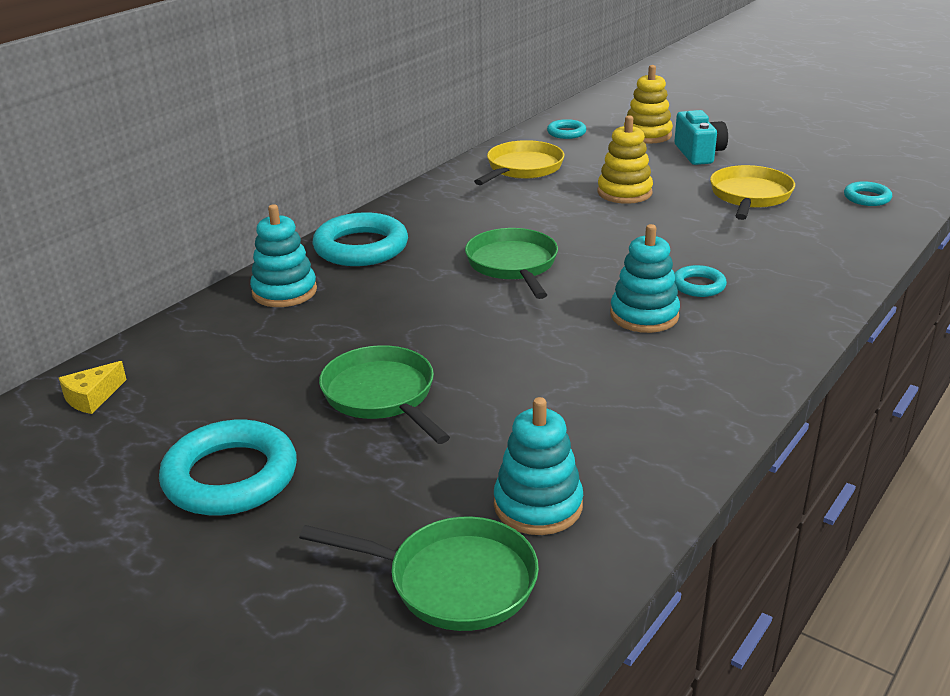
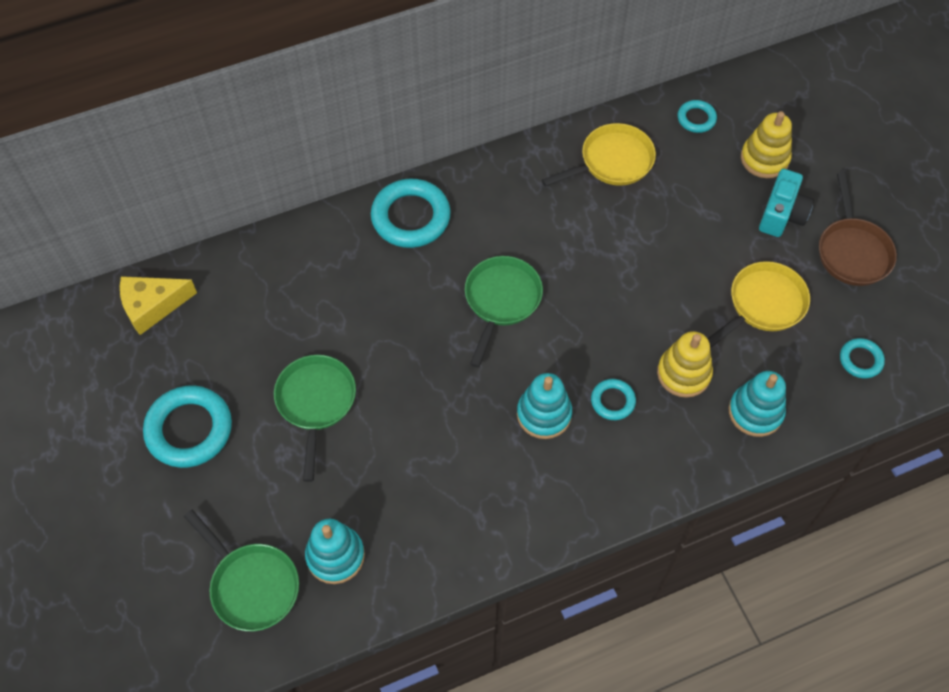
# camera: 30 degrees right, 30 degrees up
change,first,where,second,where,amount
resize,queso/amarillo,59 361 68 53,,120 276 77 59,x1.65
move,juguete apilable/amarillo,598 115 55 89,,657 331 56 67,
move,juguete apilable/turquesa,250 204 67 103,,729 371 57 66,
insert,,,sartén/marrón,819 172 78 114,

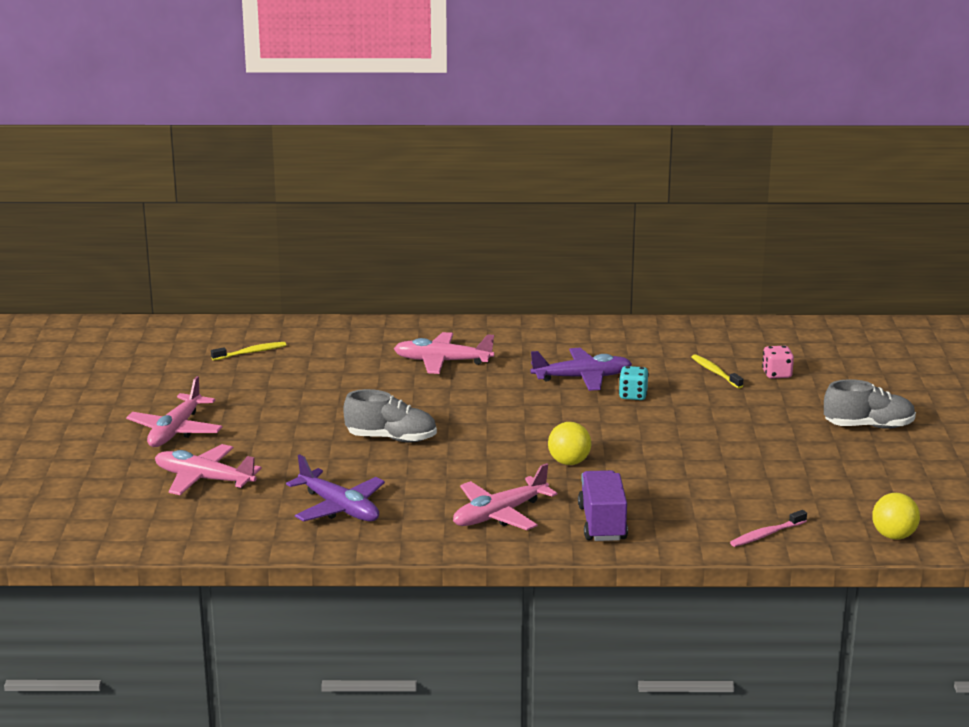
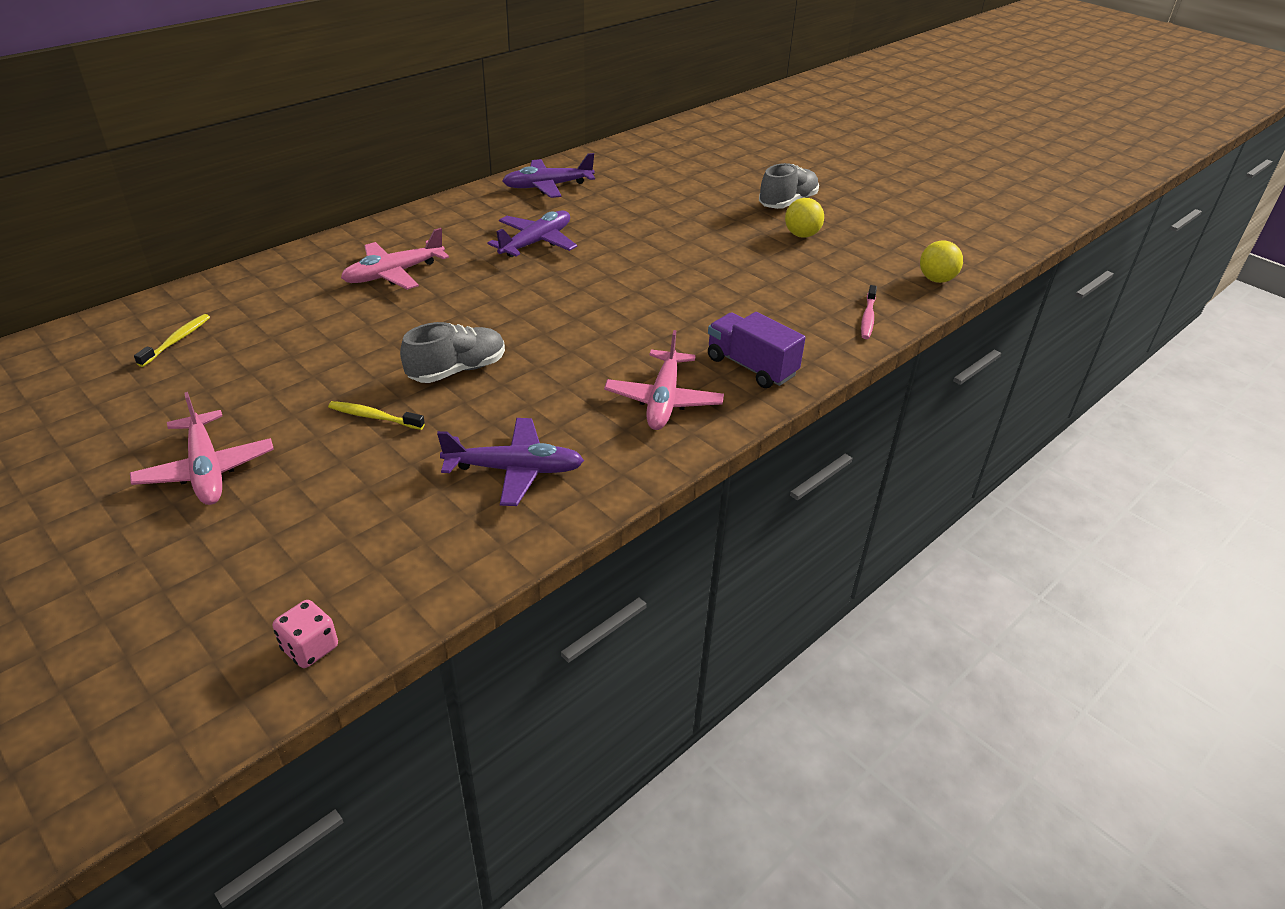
# camera: 45 degrees left, 15 degrees up
change,first,where,second,where,amount
move,dado/rosa,762 346 32 33,,273 600 65 68,
move,cepillo de dientes/amarillo,692 354 51 35,,328 401 97 29,
insert,,,avión/morado,502 153 93 45,
move,pelota/amarillo,548 422 43 43,,785 198 39 40,
delete,avión/rosa,155 444 107 51,,,
delete,dado/turquesa,619 366 30 34,,,

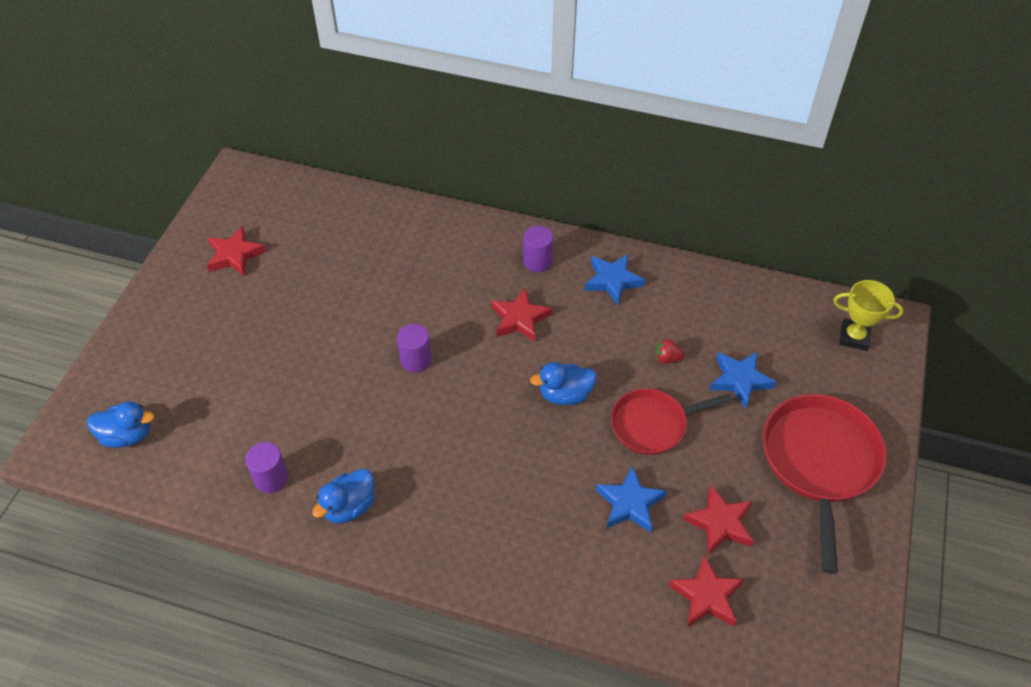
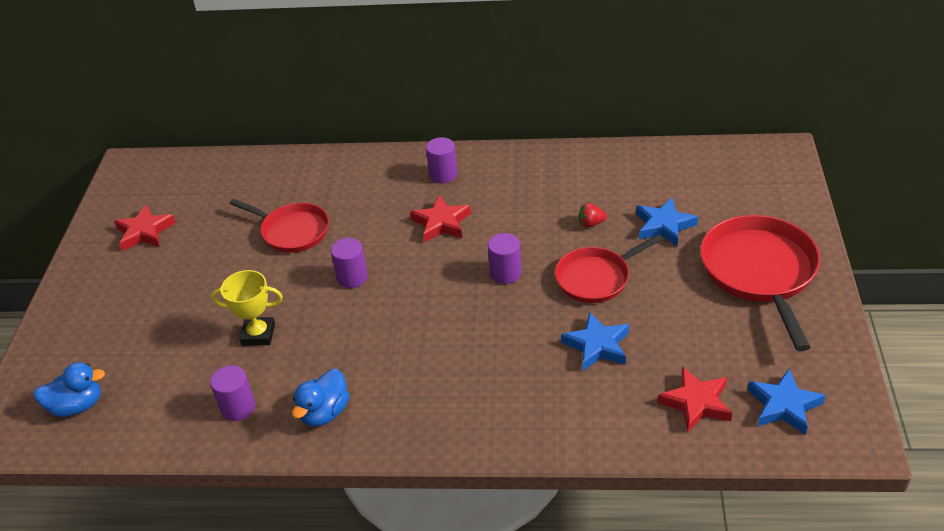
# camera: 10 degrees left, 10 degrees down
change,first,where,second,where,amount
move,trofeo/amarillo,834 280 70 71,,211 270 72 76,
insert,,,sartén/rojo,230 199 99 54,
replace,pato/azul,530 362 67 43,cilindro/morado,488 233 33 51,
move,estrella/azul,584 254 61 51,,748 369 78 66,
delete,estrella/rojo,683 485 71 69,,,

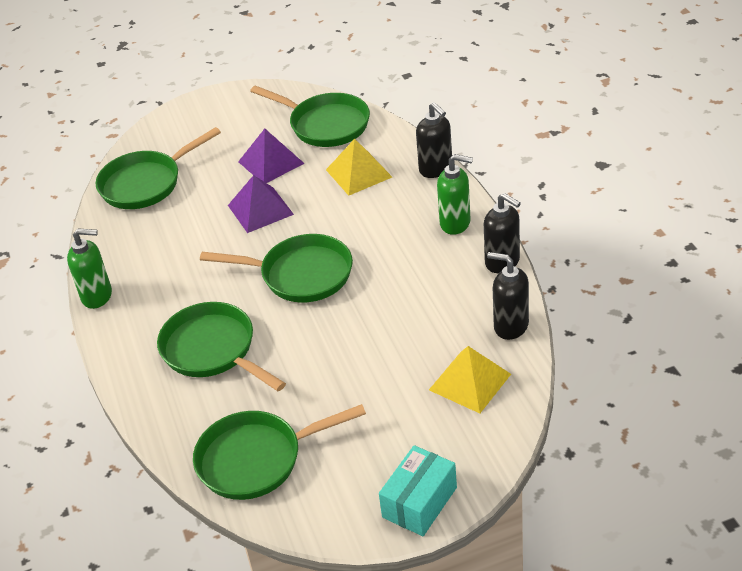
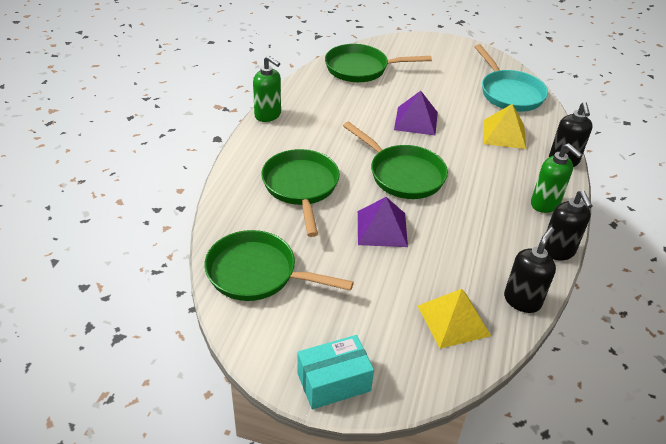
# camera: 30 degrees right, 0 degrees up
change,first,where,second,where,amount
move,pirámide/morado,238 129 67 54,,358 197 50 50,
recolor,sartén/verde,250 85 120 62,sartén/turquesa,475 44 73 68,
rotate,dispensador de jabón/negro,487 252 42 88,,504 227 52 86,60 degrees clockwise

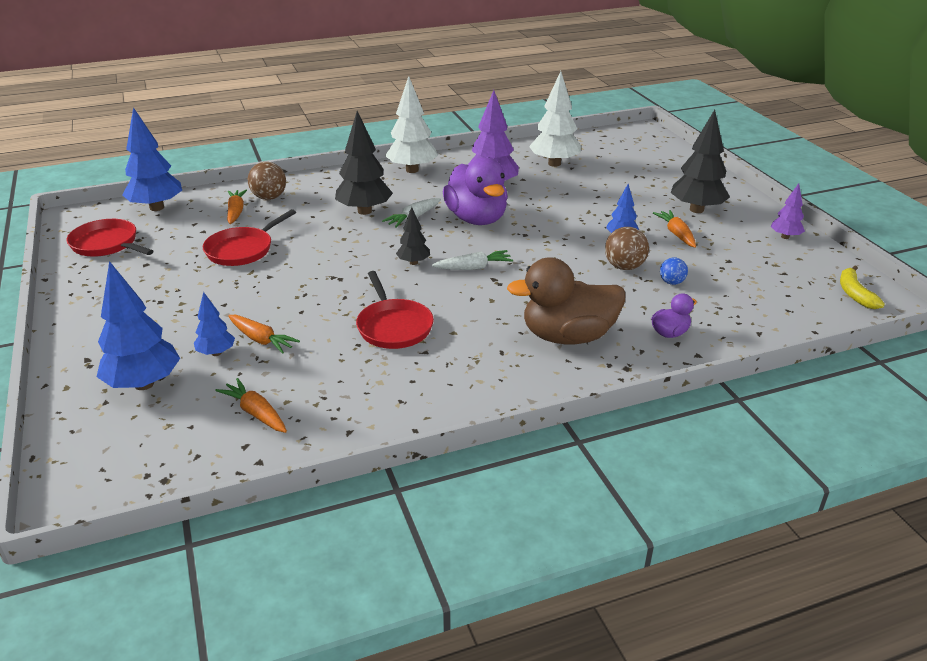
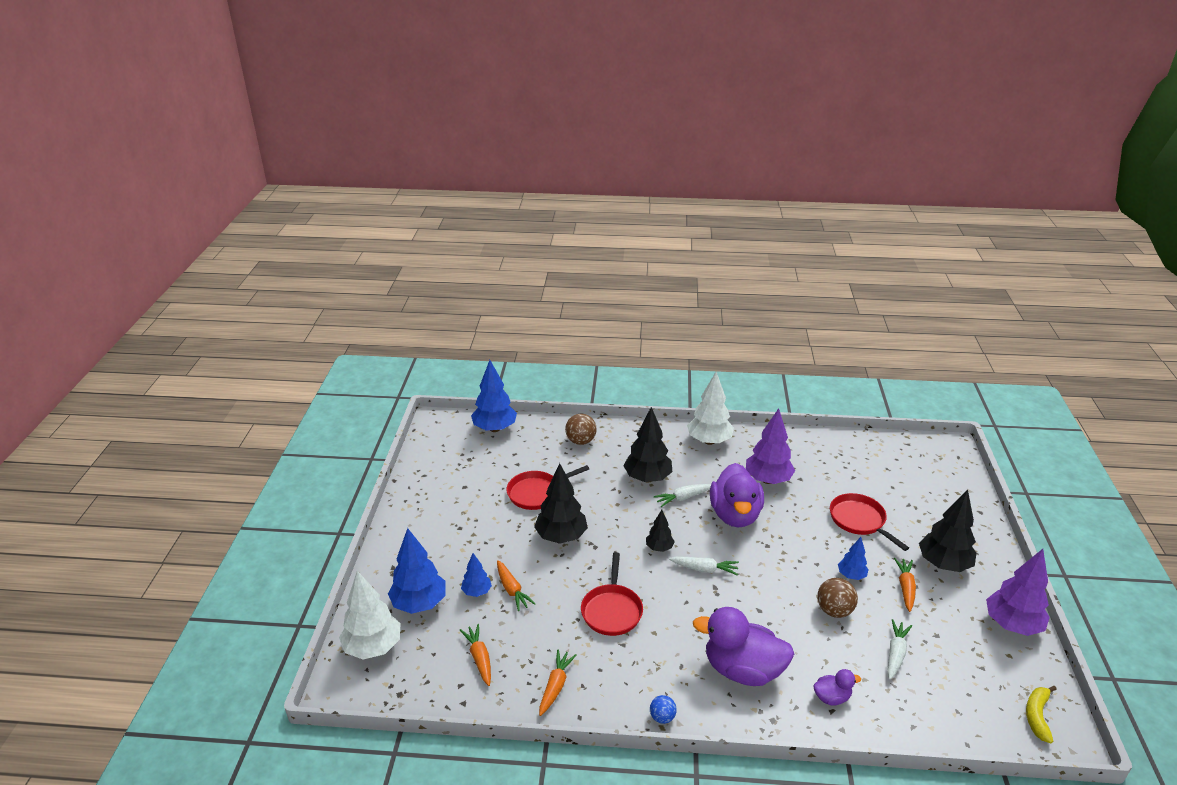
# camera: 25 degrees right, 0 degrees up
change,first,where,second,where,amount
move,árbol/blanco,529 71 52 96,,339 571 62 89,
insert,,,árbol/negro,534 463 54 81,
move,zanahoria/naranja,227 190 20 34,,539 650 38 66,
move,pelota/azul,660 258 28 27,,650 695 27 29,
recolor,pato/marrón,507 258 118 87,pato/morado,693 607 101 79,
move,sartén/rojo,67 219 87 37,,830 493 79 58,
insert,,,zanahoria/blanco,887 619 25 61,
resize,árbol/morado,771 183 34 56,,986 549 64 87,x1.86

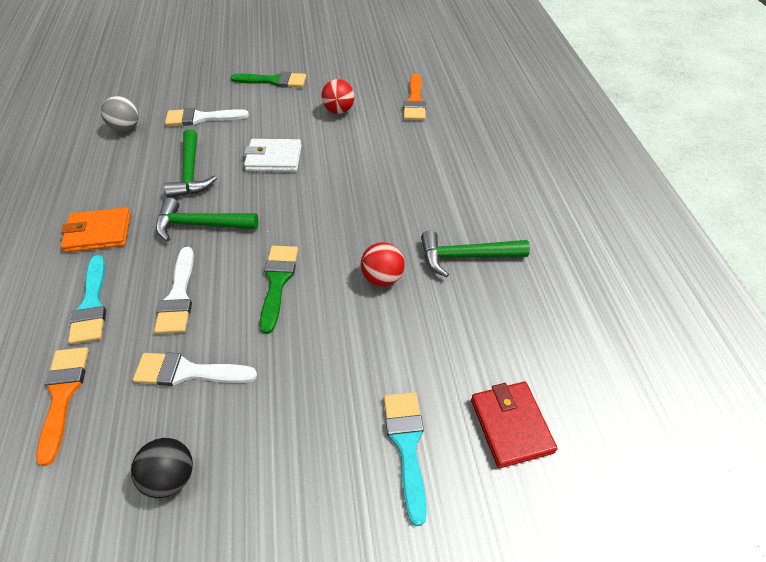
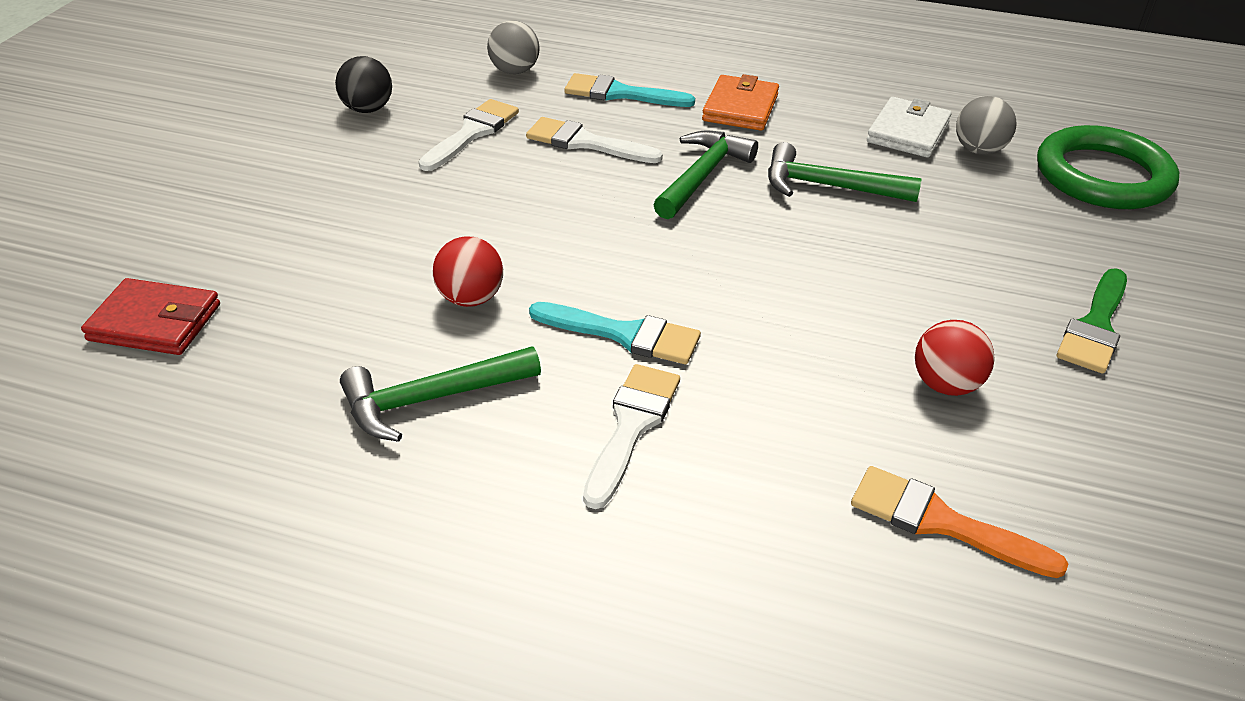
# camera: 115 degrees right, 10 degrees down
change,first,where,second,where,amount
rotate,martillo/verde,421 230 109 47,,340 346 201 96,135 degrees counterclockwise
replace,pincel/naranja,36 347 53 119,pelota/gris,487 20 53 54,
move,pincel/turquesa,384 392 43 134,,529 302 172 62,
move,pincel/blanco,165 108 84 18,,583 364 97 145,
move,cartera/blanco,244 139 58 33,,867 97 85 61,
insert,,,anillo/verde,1037 125 142 84,
delete,pincel/verde,260 246 38 88,,,

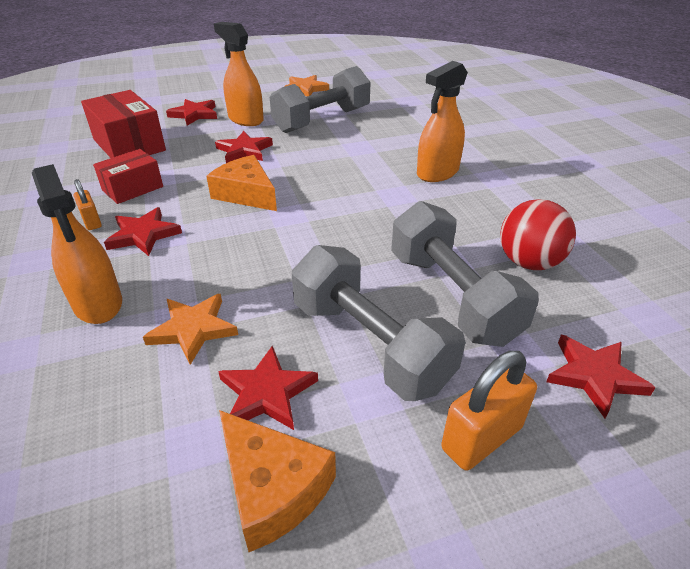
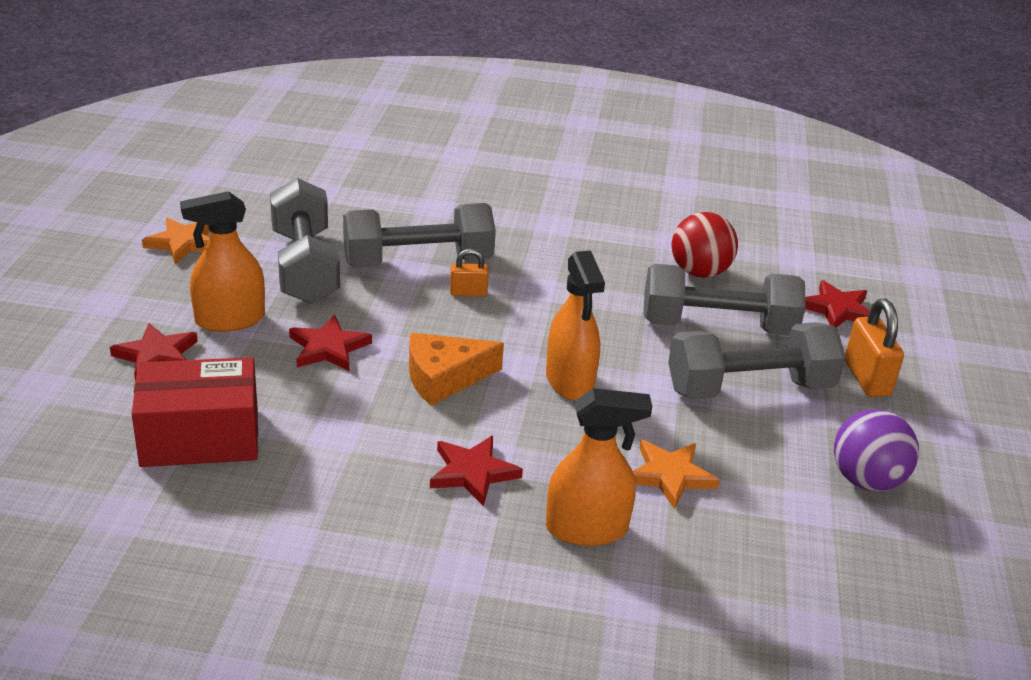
# camera: 65 degrees left, 5 degrees down
change,first,where,second,where,amount
insert,,,mancuerna/gris,343 203 153 65,
move,candado/naranja,74 179 28 51,,450 249 39 48,
move,pulverizador/naranja,417 61 51 121,,546 251 59 150,
replace,queso/naranja,219 410 117 142,pelota/morado,834 409 85 82,
delete,caja/rojo,93 149 70 55,,,
delete,estrella/rojo,218 345 100 85,,,

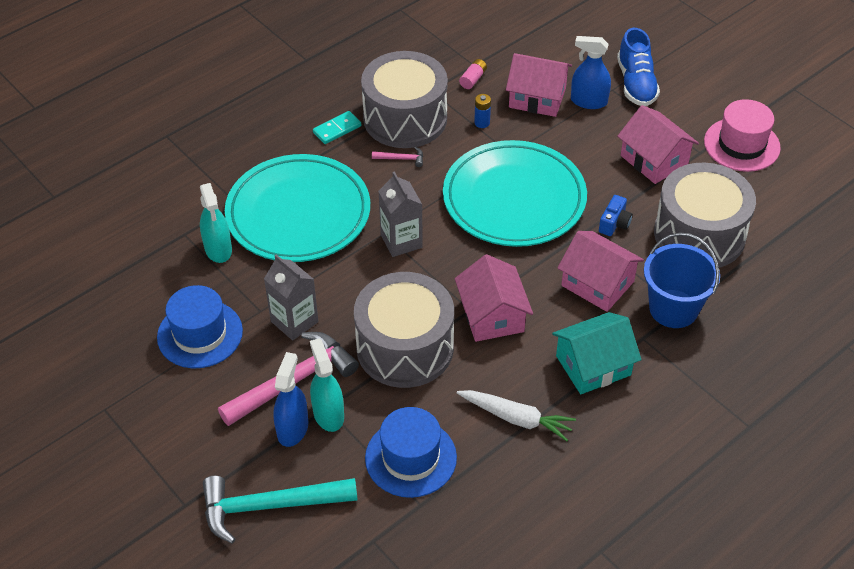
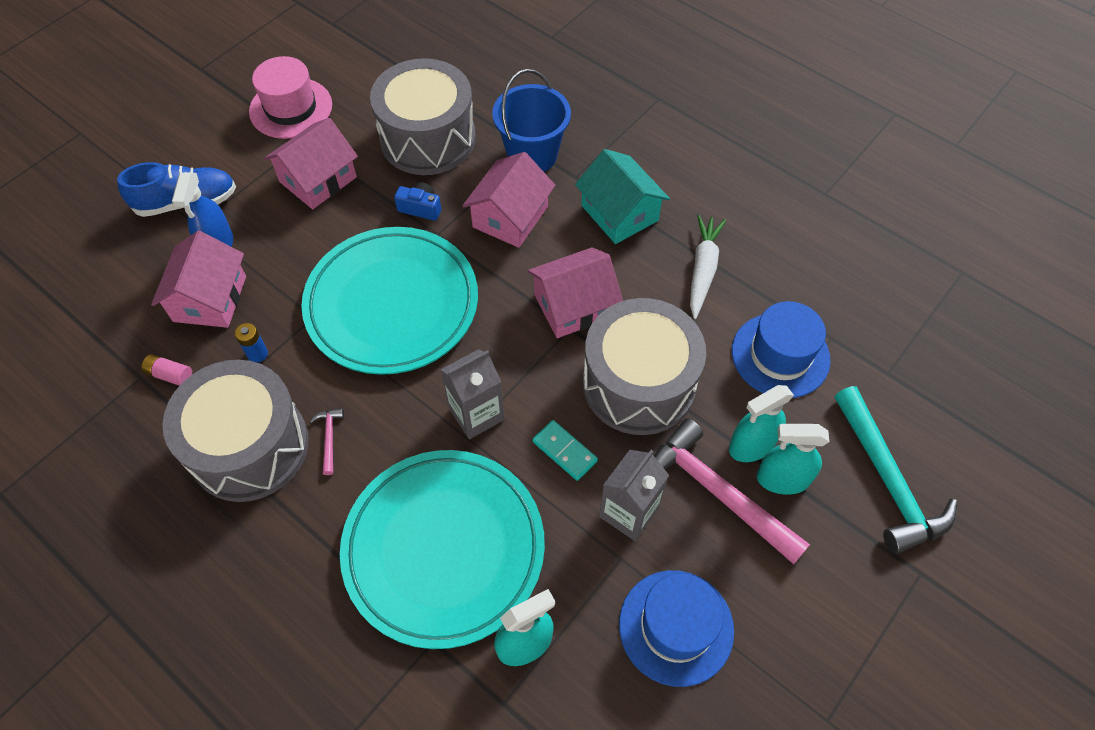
# camera: 100 degrees left, 10 degrees up
change,first,where,second,where,amount
move,ficha de dominó/turquesa,313 111 48 33,,532 420 66 61,
recolor,pulverizador/azul,273 352 35 95,pulverizador/turquesa,756 424 73 71,

